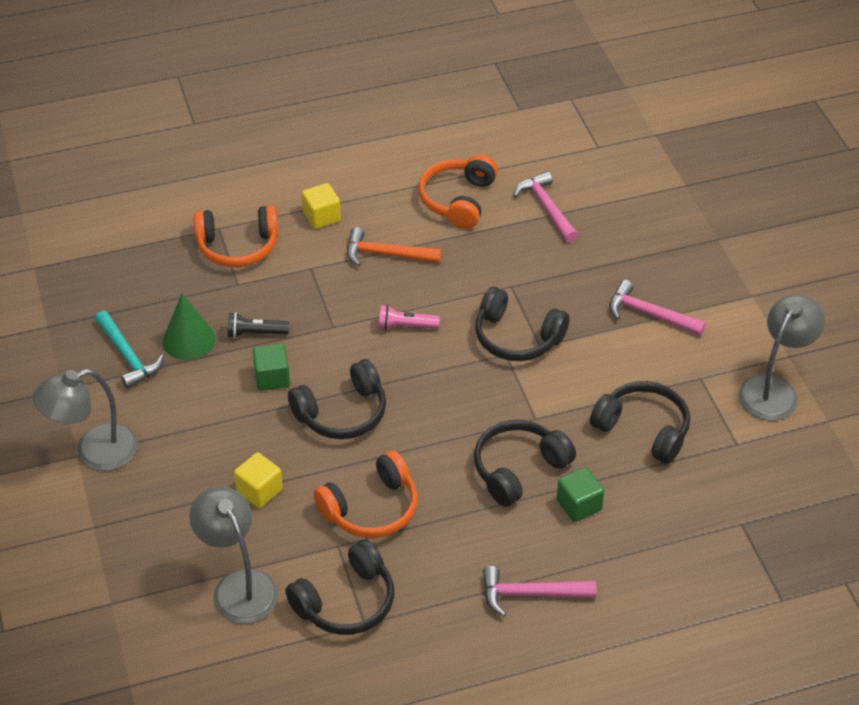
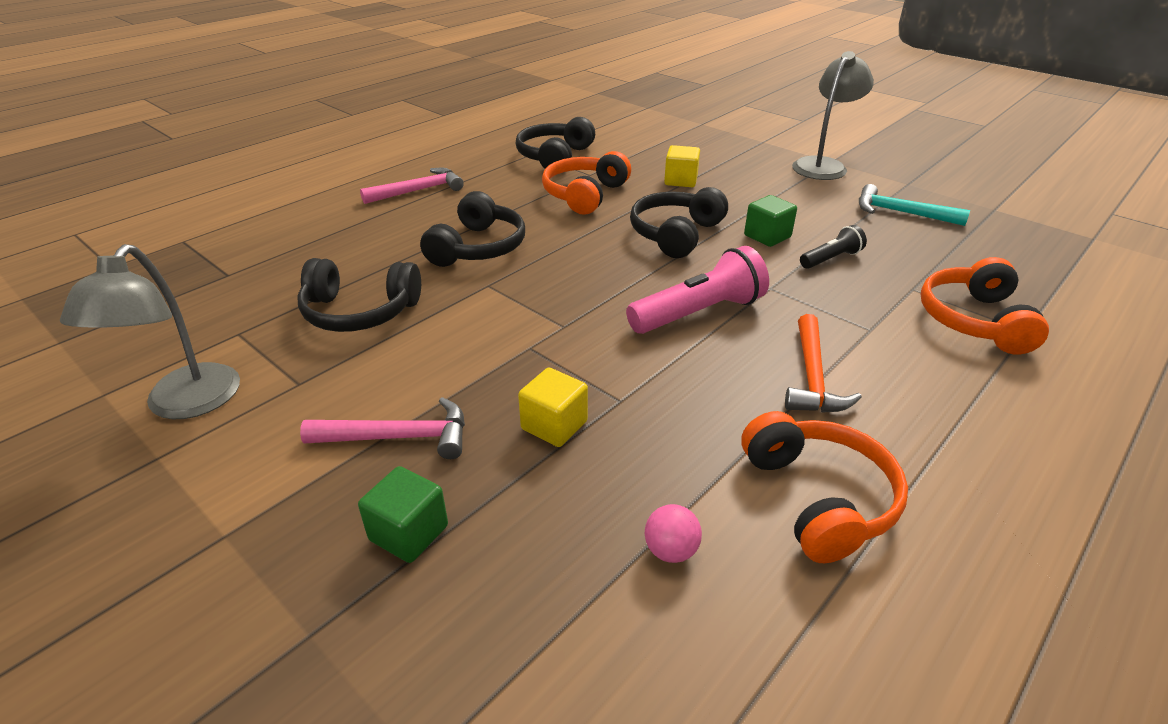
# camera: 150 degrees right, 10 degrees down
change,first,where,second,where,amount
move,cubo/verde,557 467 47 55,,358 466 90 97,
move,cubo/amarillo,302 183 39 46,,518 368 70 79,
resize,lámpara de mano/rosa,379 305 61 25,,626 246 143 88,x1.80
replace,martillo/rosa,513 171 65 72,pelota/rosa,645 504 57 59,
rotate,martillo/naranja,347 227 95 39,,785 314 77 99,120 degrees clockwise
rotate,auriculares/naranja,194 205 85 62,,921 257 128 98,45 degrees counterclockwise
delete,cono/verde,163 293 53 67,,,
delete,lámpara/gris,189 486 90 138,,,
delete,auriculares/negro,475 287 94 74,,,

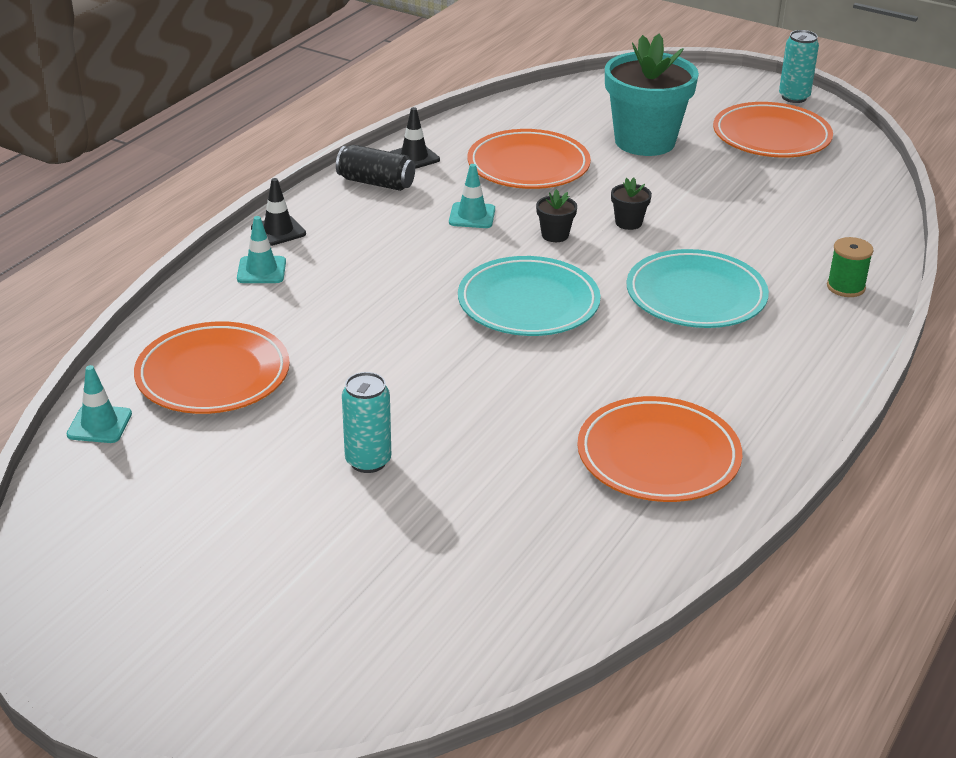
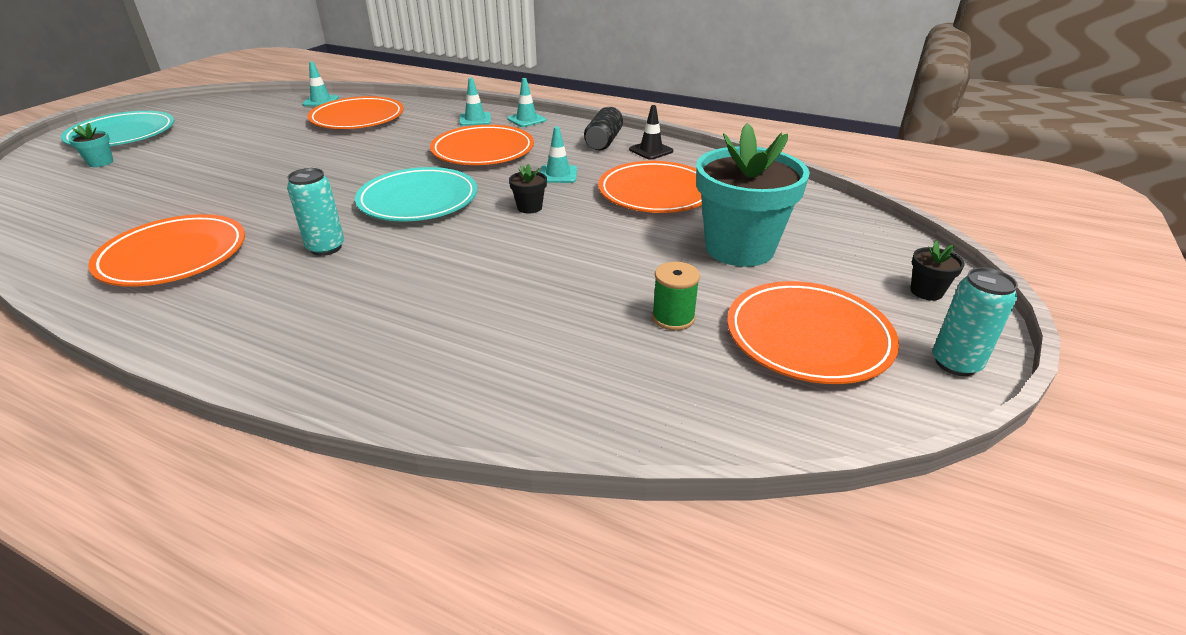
# camera: 85 degrees right, 0 degrees up
change,first,where,second,where,amount
move,plato/turquesa,627 249 142 79,,61 111 114 35,
insert,,,maceta/turquesa,69 123 44 44,
move,lata/turquesa,342 372 49 101,,287 168 57 88,
insert,,,plato/naranja,430 125 104 40,
recolor,cono de tráfico/negro,251 178 55 68,cono de tráfico/turquesa,507 78 39 49,
move,carrete/verde,827 237 47 60,,652 262 48 69,
move,maceta/negro,611 178 41 52,,910 241 55 60,

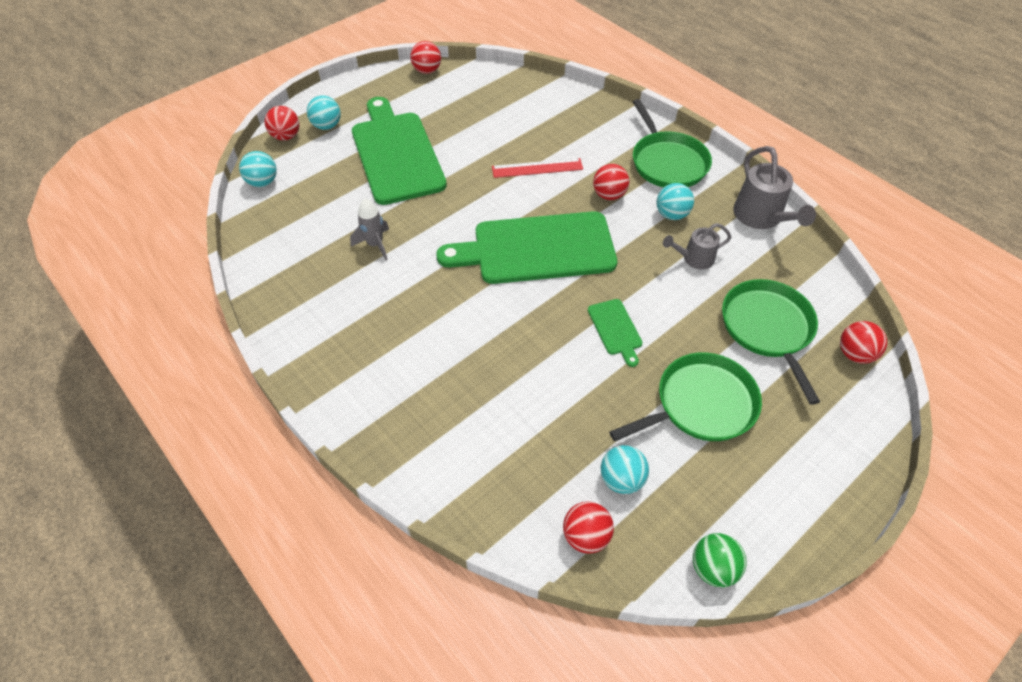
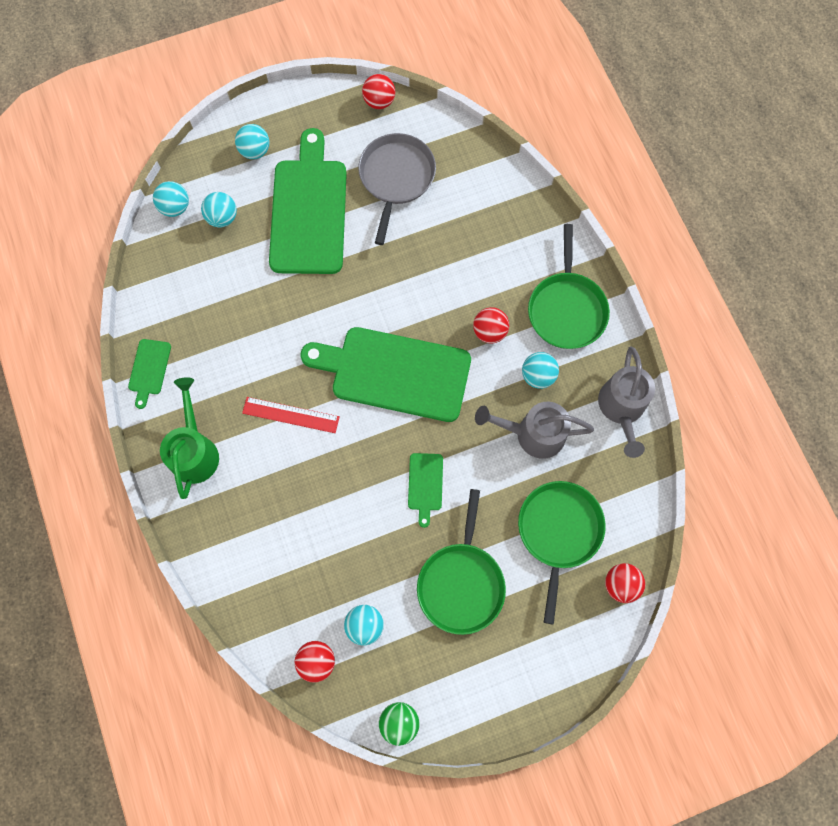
# camera: 20 degrees right, 20 degrees up
change,first,where,second,where,amount
insert,,,tabla de cortar/verde,128 339 43 70,
insert,,,regadera/verde,160 377 59 122,
insert,,,pelota/turquesa,201 192 36 36,
move,regla/rojo,492 158 91 20,,242 397 98 36,
insert,,,sartén/gris,358 133 78 112,
rotate,sartén/verde,609 352 153 89,,417 489 89 146,105 degrees clockwise
resize,regadera/gris,663 223 68 46,,475 402 119 57,x1.63
delete,pelota/rojo,264 106 35 35,,,
delete,cohete/gris,350 198 39 62,,,

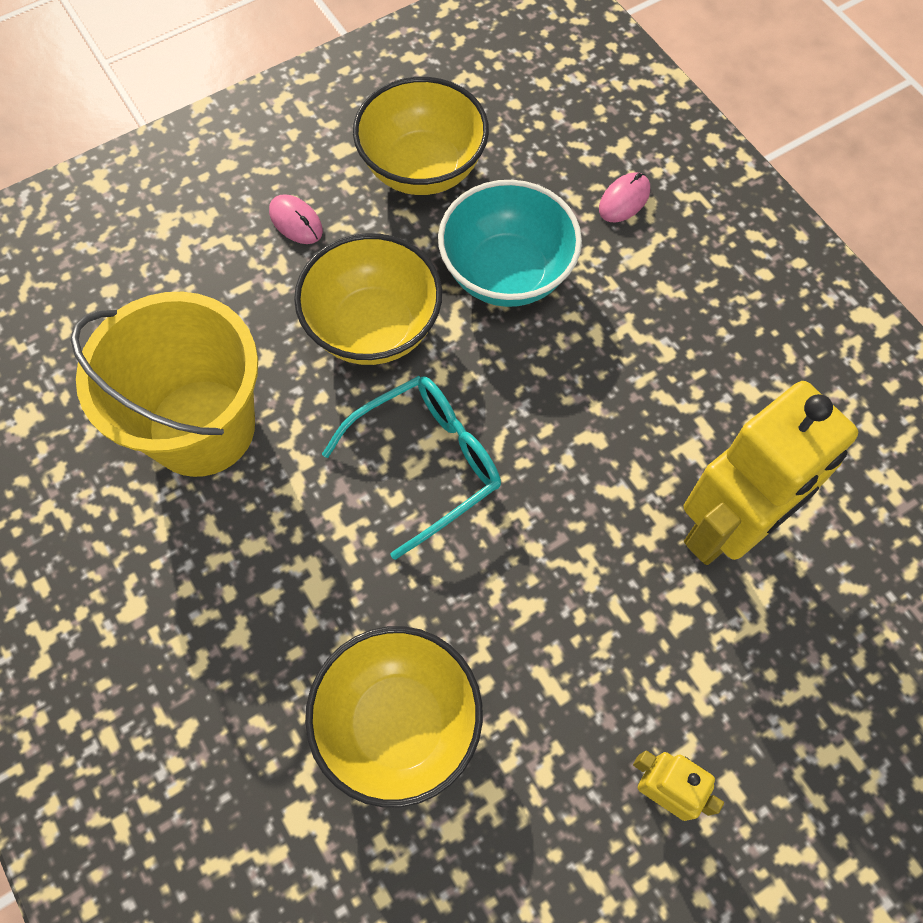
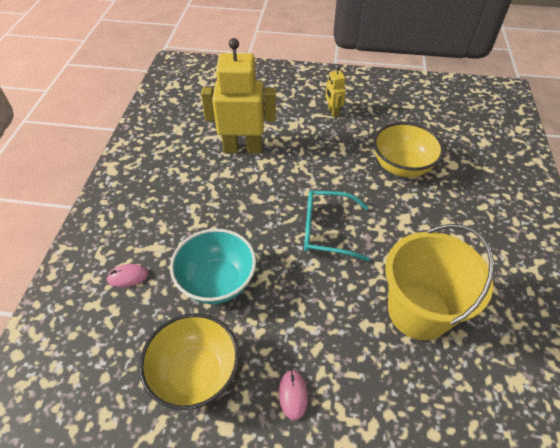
# camera: 140 degrees left, 15 degrees down
change,first,where,second,where,amount
delete,cuenco/amarillo,294 233 148 132,,,

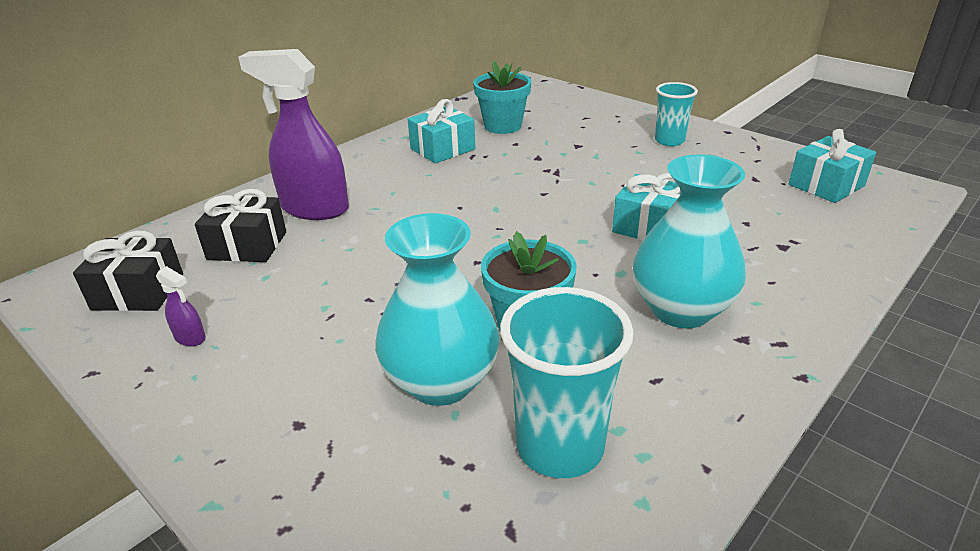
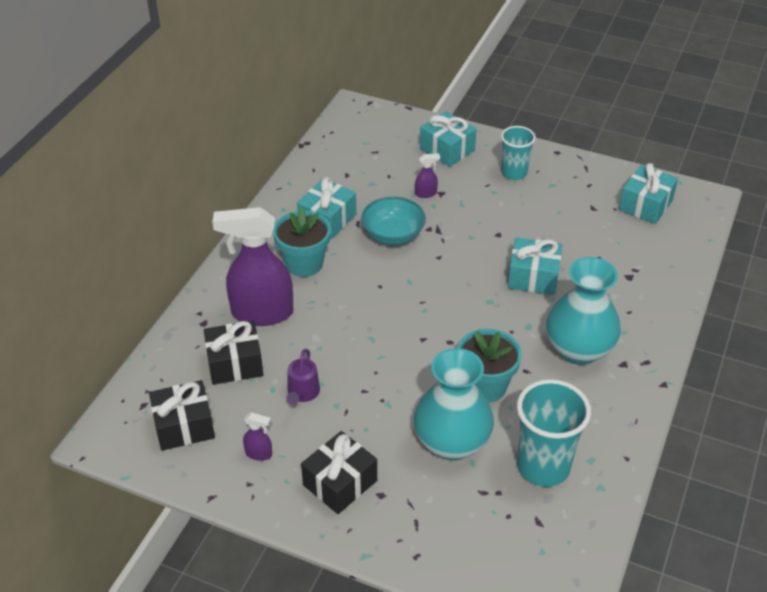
# camera: 20 degrees left, 10 degrees up
change,first,where,second,where,amount
move,maceta/turquesa,473 61 58 73,,273 208 58 69,
insert,,,regadera/morado,286 349 34 56,
insert,,,regalo/negro,301 431 76 83,
insert,,,cuenco/turquesa,361 197 65 48,
insert,,,pulverizador/morado,415 153 25 45,
insert,,,regalo/turquesa,420 111 57 56,

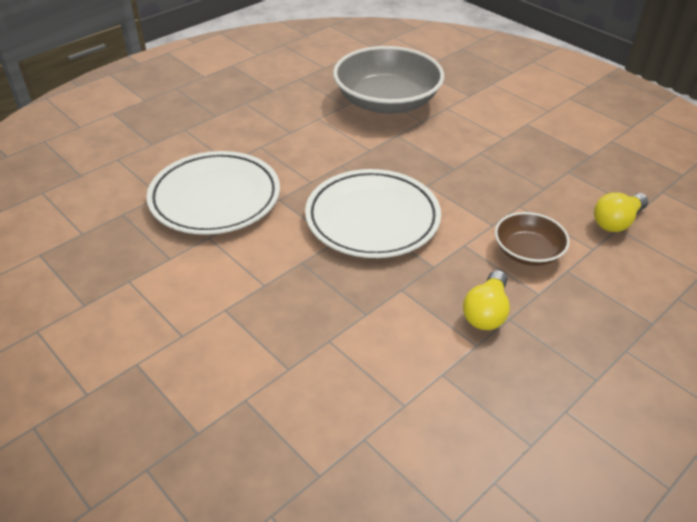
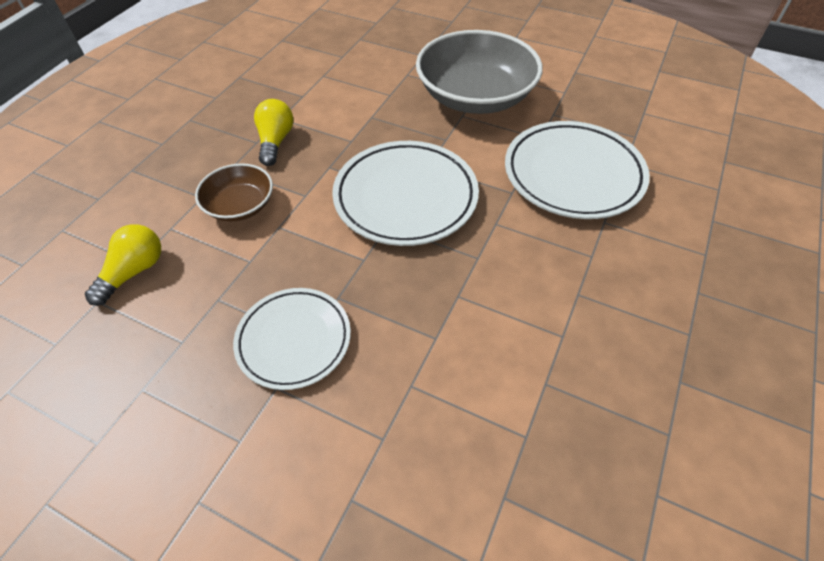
# camera: 160 degrees right, 10 degrees up
change,first,where,second,where,amount
insert,,,plato/blanco,233 288 118 102,
move,cuenco/gris,333 46 111 68,,416 30 127 84,

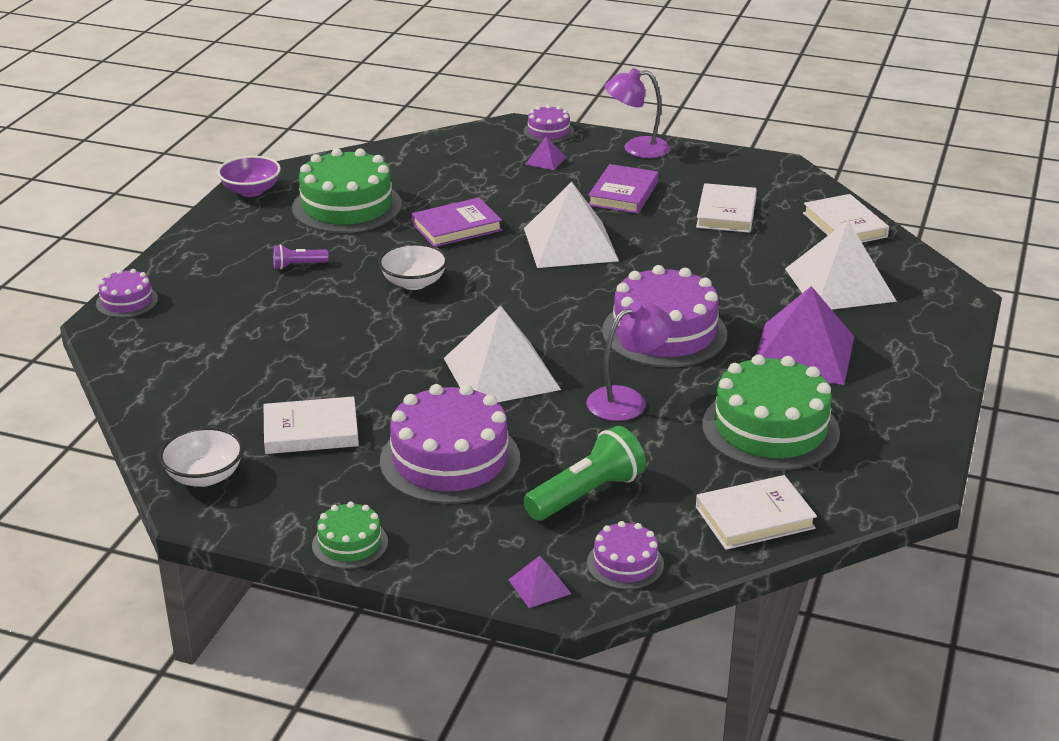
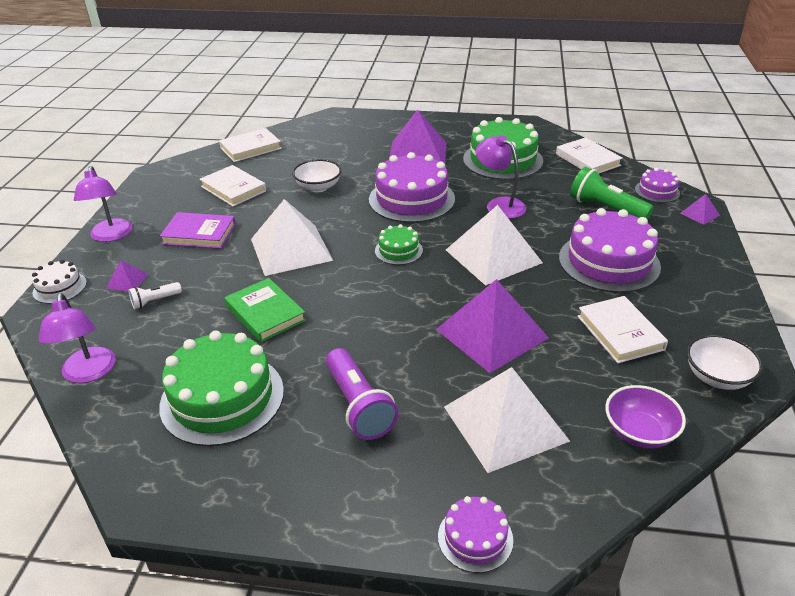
# camera: 100 degrees left, 5 degrees up
change,first,where,second,where,amount
recolor,tarta/morado,523 105 51 38,tarta/blanco,32 260 55 44,
insert,,,lámpara/morado,39 293 77 90,
insert,,,lámpara de mano/blanco,129 282 53 27,
rotate,libro/blanco,696 183 61 50,,199 165 67 41,45 degrees clockwise
recolor,libro/morado,412 198 90 49,libro/verde,225 278 81 64,
move,cuenco/blanco,378 243 70 47,,292 159 49 33,
resize,lámpara de mano/morado,273 244 56 25,,326 348 73 92,x1.89
move,tarta/verde,312 502 76 67,,375 224 48 41,
insert,,,pirámide/morado,436 279 113 94,
move,pirámide/blanco,785 221 112 89,,444 367 126 106,
move,cuenco/morado,217 156 64 41,,605 385 81 63,

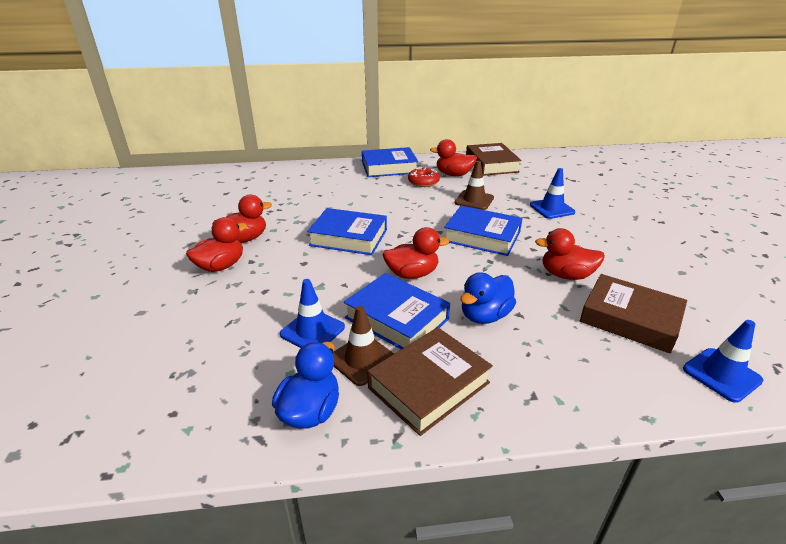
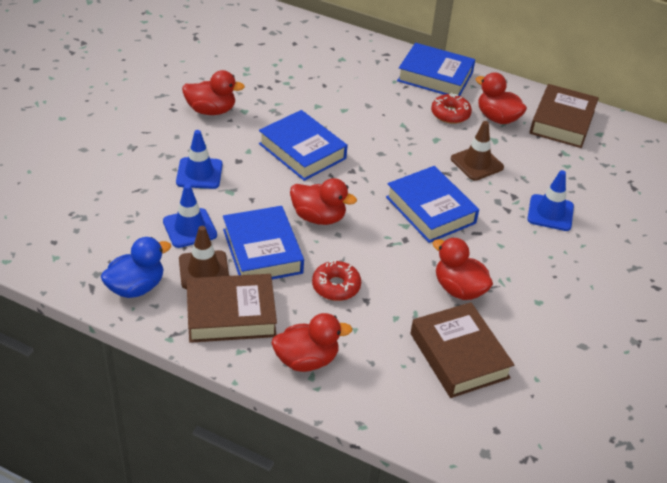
# camera: 30 degrees right, 10 degrees up
change,first,where,second,where,amount
move,cono de tráfico/azul,683 320 81 83,,176 130 47 59,
move,pato/rojo,186 217 61 55,,271 313 82 59,
replace,pato/azul,460 272 56 52,rosquilla/rojo,312 260 49 41,

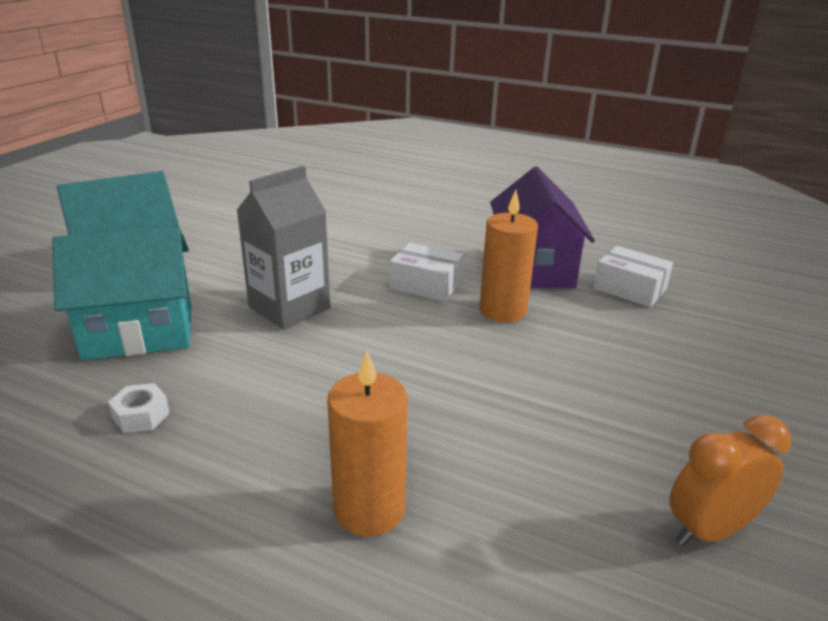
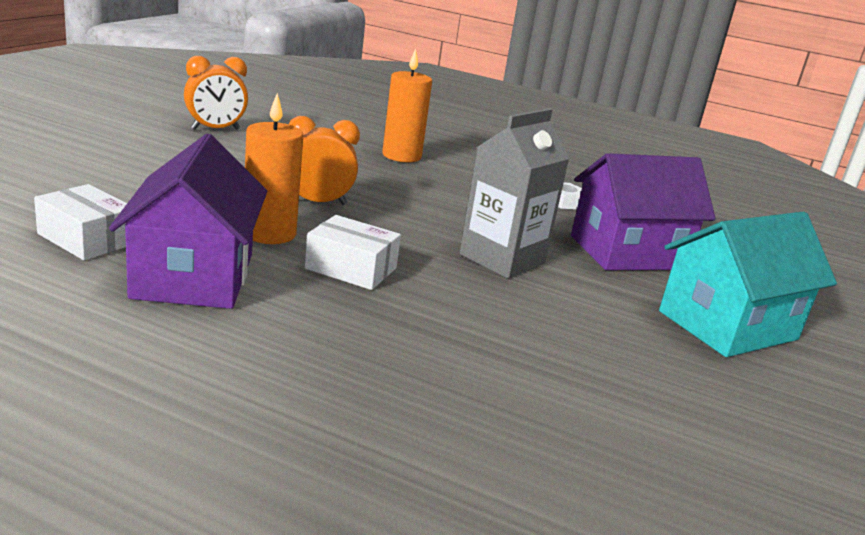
# camera: 175 degrees right, 5 degrees down
change,first,where,second,where,amount
insert,,,despertador/naranja,289 116 71 89,
recolor,casa/turquesa,52 227 140 133,casa/morado,571 153 145 117,

